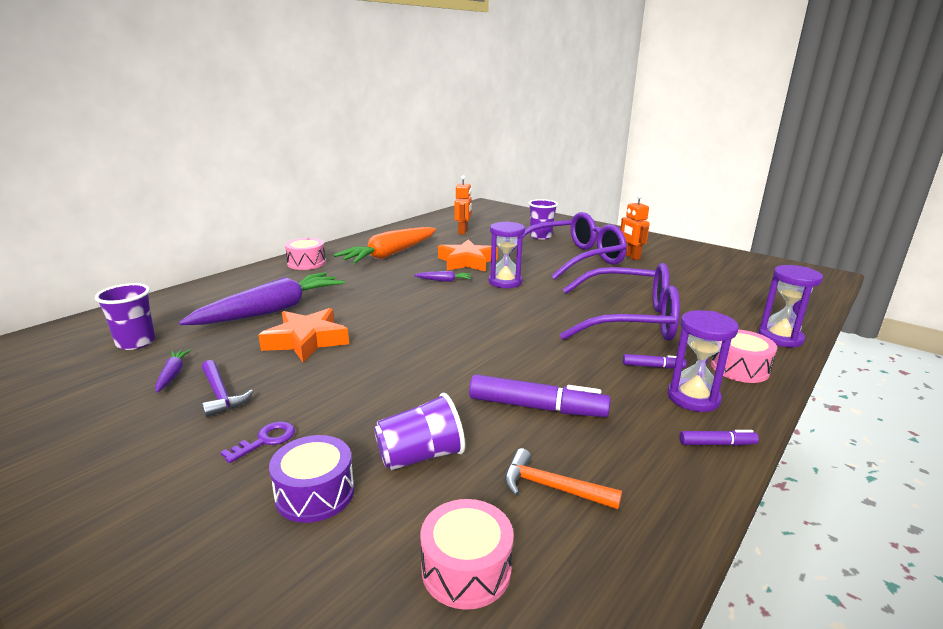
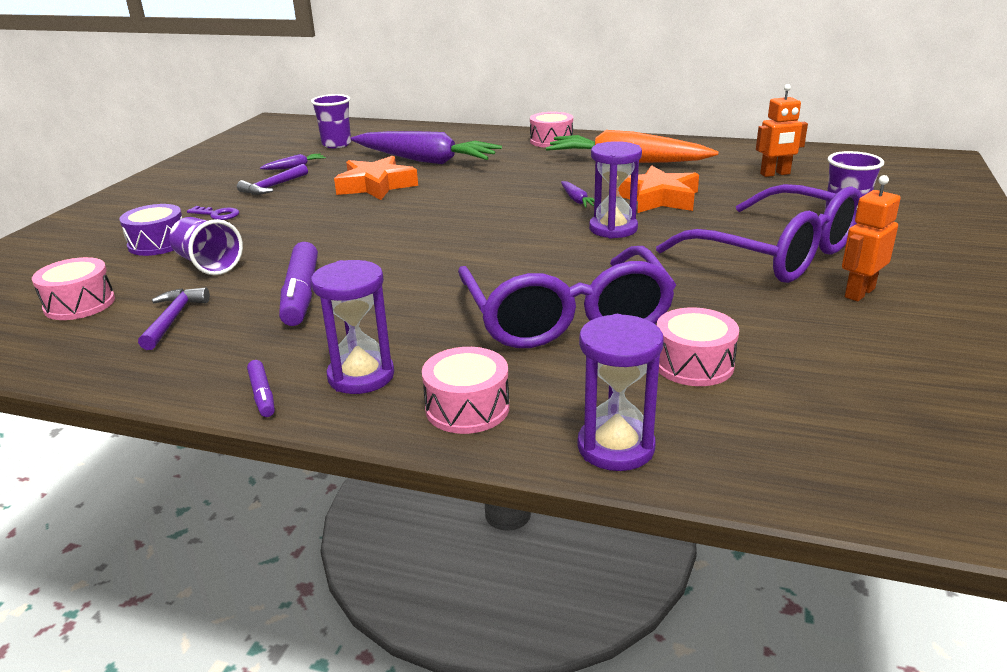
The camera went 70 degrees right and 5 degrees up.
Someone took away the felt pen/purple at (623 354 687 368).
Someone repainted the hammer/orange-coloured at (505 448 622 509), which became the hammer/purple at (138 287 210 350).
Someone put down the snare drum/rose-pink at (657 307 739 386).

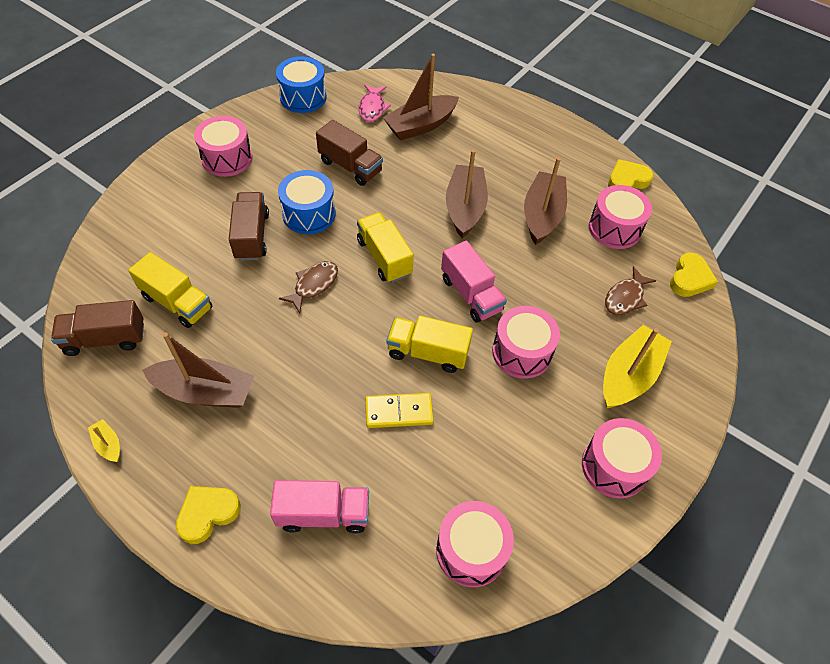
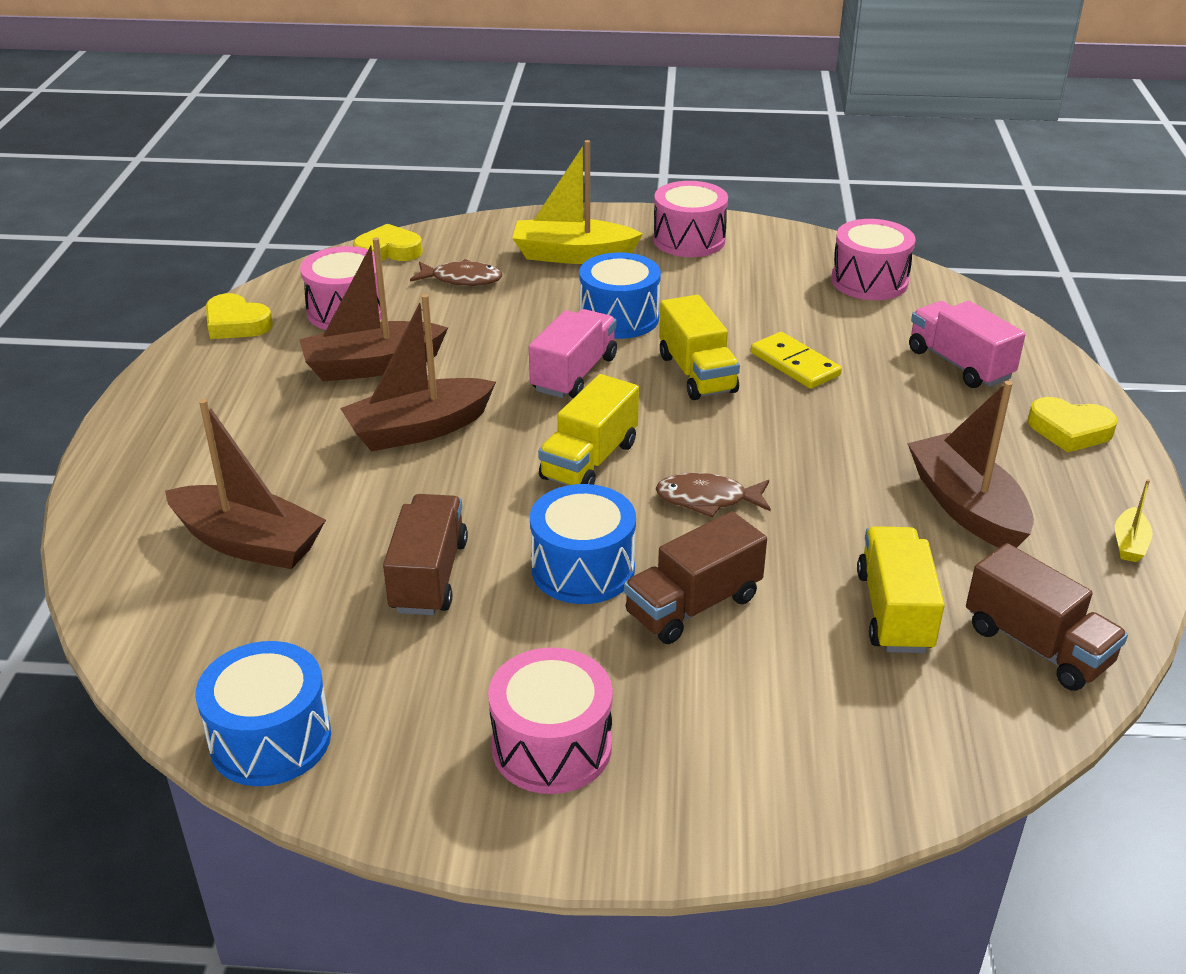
The camera went 120 degrees left and 20 degrees down.
Someone took away the toy fish/rose-pink at (358 85 391 122).
Someone repainted the snare drum/rose-pink at (492 306 560 379), which became the snare drum/cobalt at (579 252 661 339).

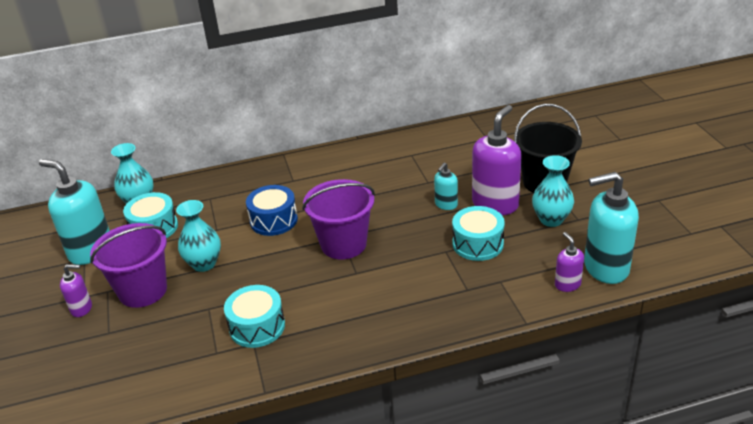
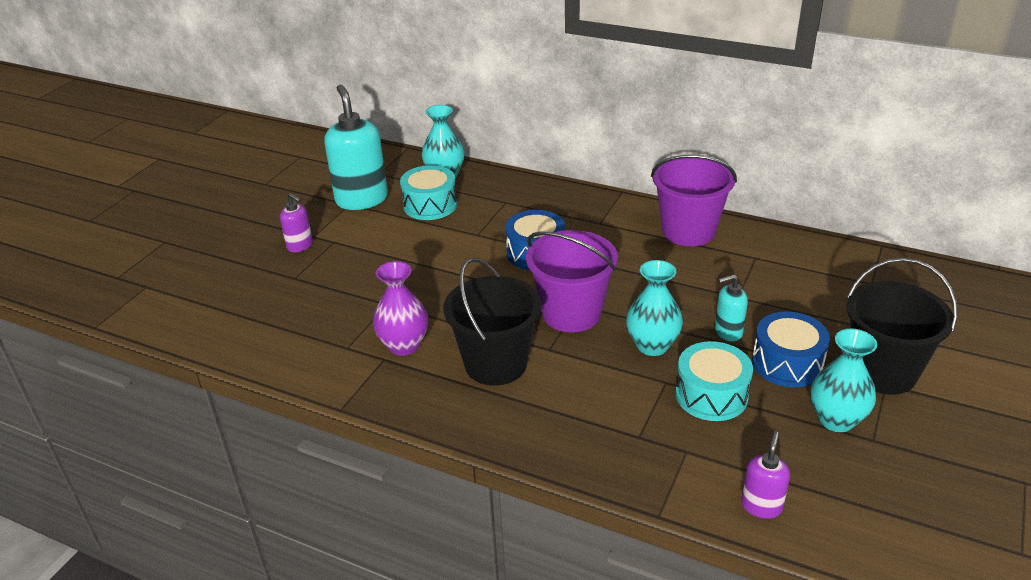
The camera went 40 degrees right and 0 degrees up.
Someone swapped the soap dispenser/purple at (472 105 521 215) for the snare drum/cobalt at (752 311 830 387).
Someone took away the soap dispenser/teal at (584 172 639 284).
Someone carried the vase/teal from (176 200 221 272) to (626 260 683 356).
Someone carried the sand bucket/purple from (90 223 167 308) to (651 155 737 246).
Someone swapped the snare drum/teal at (224 285 285 348) for the vase/purple at (373 261 428 356).
Someone put down the sand bucket/jet-black at (443 258 541 386).

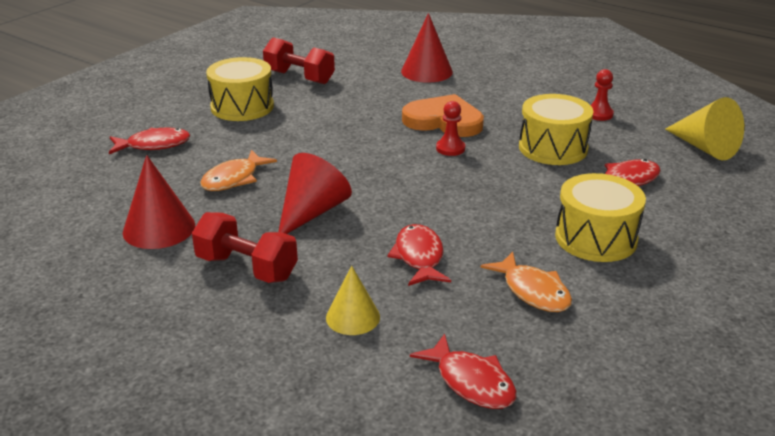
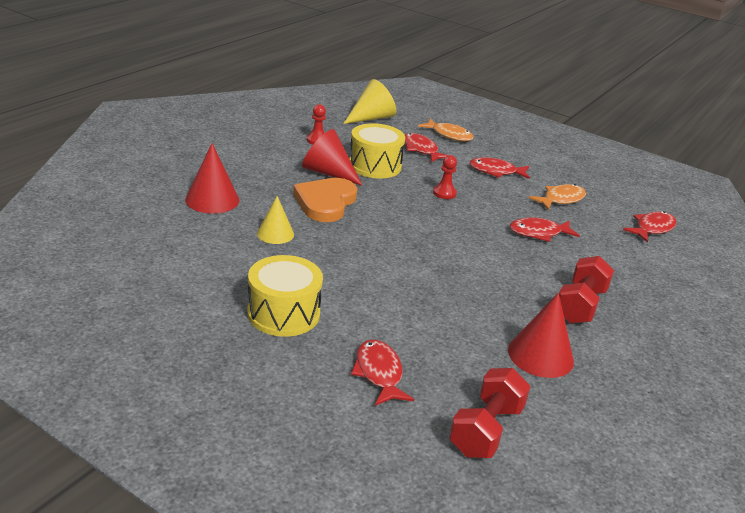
The camera went 95 degrees left and 0 degrees up.
Someone carried the hand weight/crimson from (263 37 335 84) to (449 368 531 458).
Someone carried the pawn/crimson from (436 101 465 156) to (433 155 457 199).
Someone carried the toy fish/orange-coloured from (200 150 277 191) to (418 118 474 141).
Someone carried the cone/crimson from (279 153 352 234) to (302 129 362 185).
Someone swapped the snare drum/bright yellow at (555 173 646 262) for the toy fish/crimson at (469 157 530 179).
Someone carried the cone/bright yellow from (326 266 380 335) to (257 196 294 244).

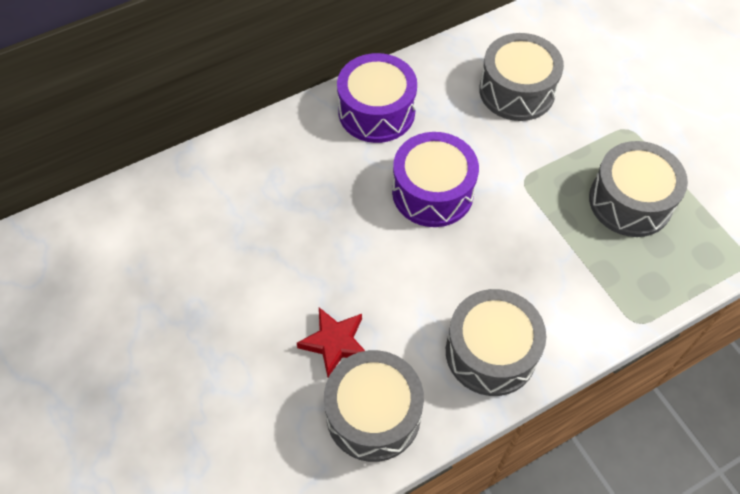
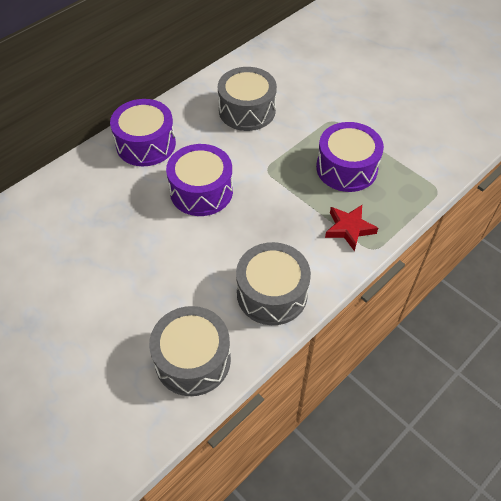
The camera went 15 degrees left and 5 degrees down.
Someone repainted the snare drum/gray at (589 141 688 237), which became the snare drum/purple at (316 122 384 192).
Someone carried the star/crimson from (297 307 365 377) to (325 205 378 251).

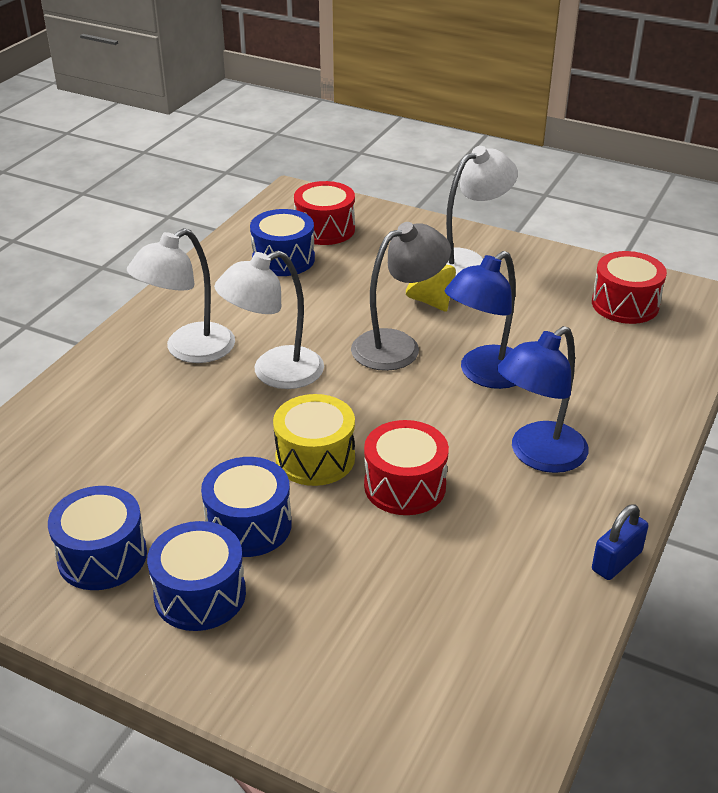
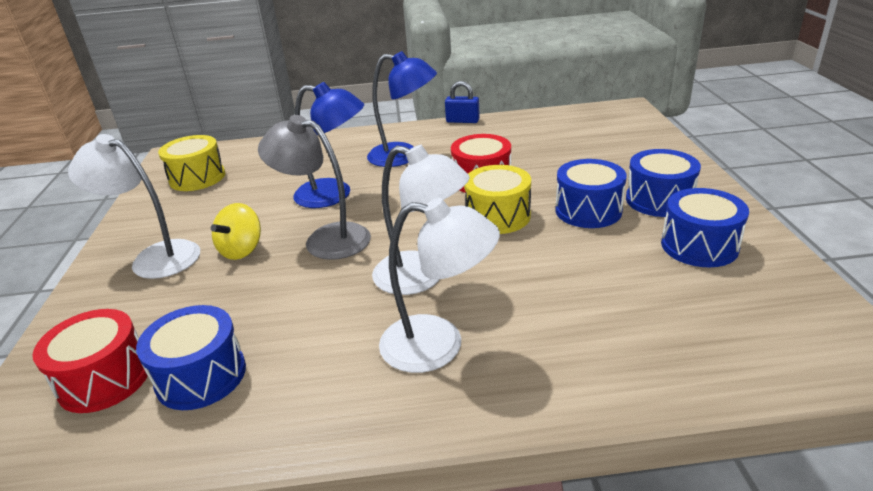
The camera went 120 degrees left and 5 degrees down.
Someone repainted the snare drum/crimson at (592 251 667 324), which became the snare drum/bright yellow at (158 135 225 191).

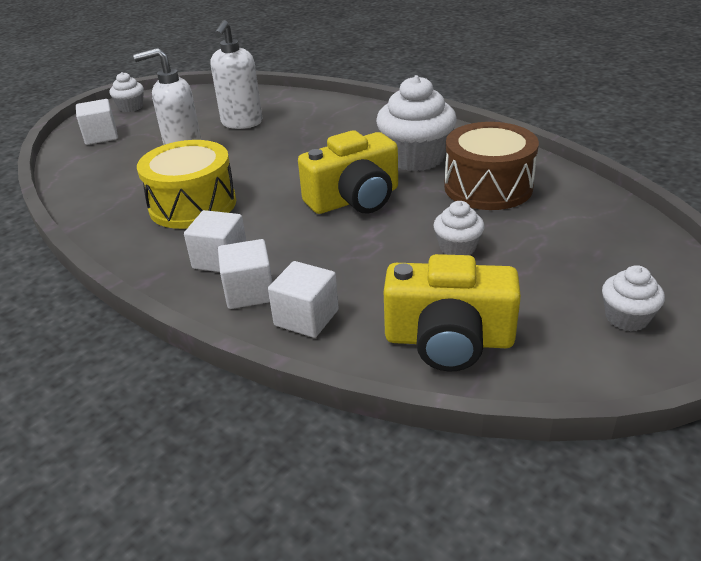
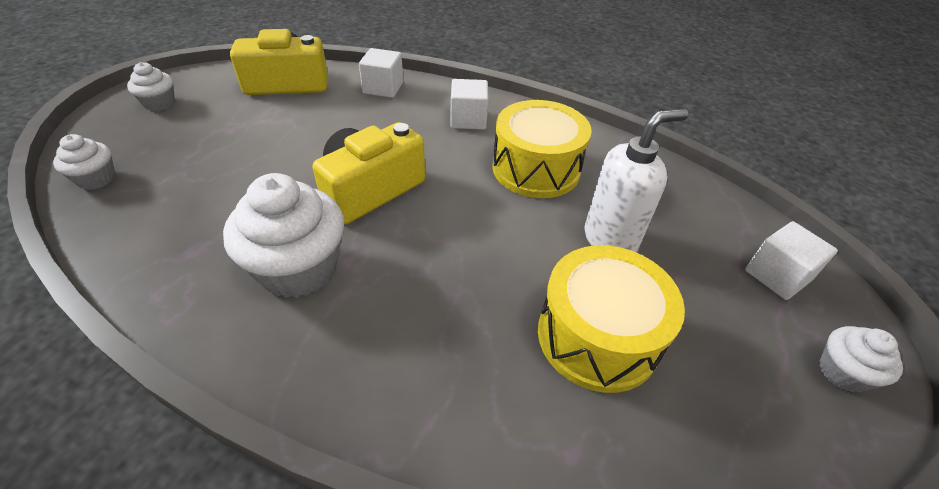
The camera went 160 degrees right and 10 degrees up.
Someone swapped the soap dispenser/white at (210 20 262 129) for the snare drum/bright yellow at (538 245 685 393).
Someone took away the snare drum/dark brown at (444 122 539 210).
Someone carried the cupcake/white from (434 201 484 255) to (53 134 115 190).
Someone took away the solid cube/white at (218 239 272 309).

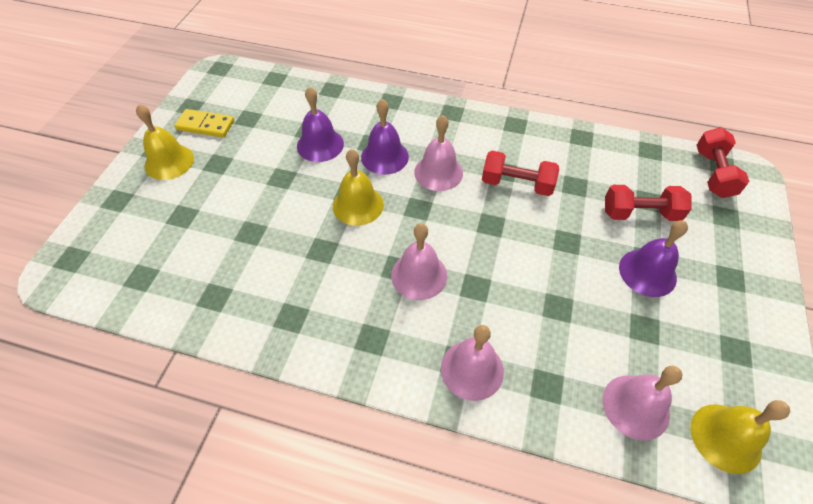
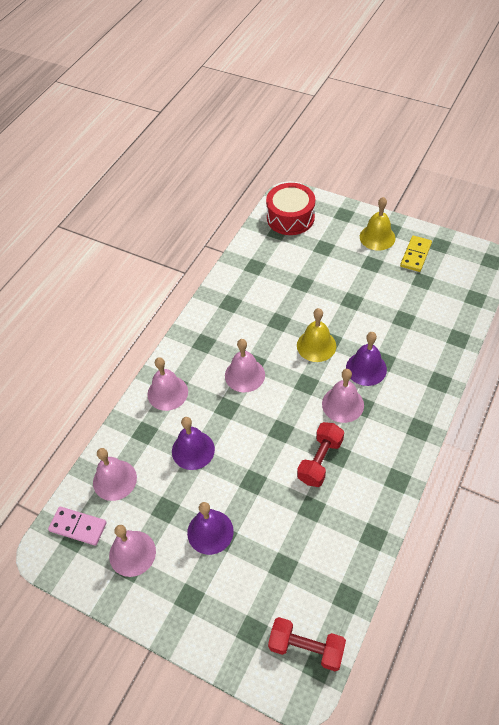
The camera went 105 degrees right and 0 degrees up.
Someone carried the school bell/purple from (297 86 344 162) to (172 417 215 470).
Someone took away the hand weight/crimson at (605 185 692 221).
Someone swapped the school bell/bright yellow at (690 400 790 474) for the domino piece/rose-pink at (48 506 107 546).
Someone put down the snare drum/crimson at (266 183 315 235).
Someone put down the school bell/rose-pink at (109 525 156 577).

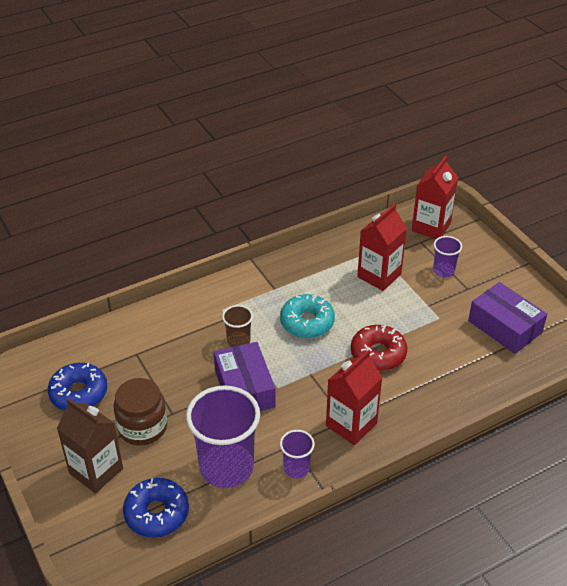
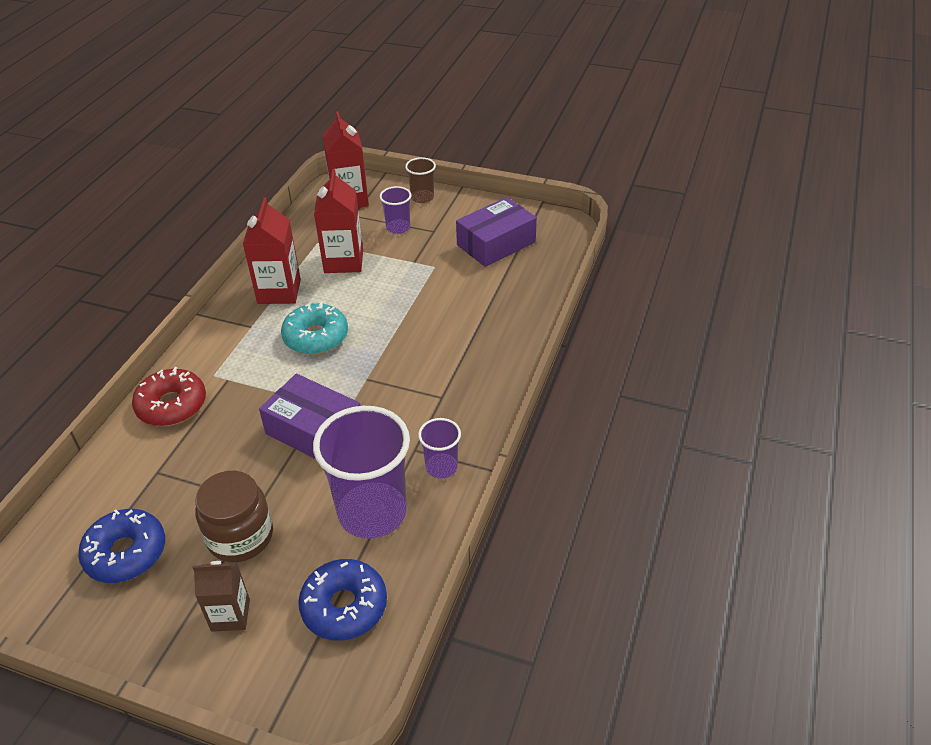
The camera went 40 degrees left and 0 degrees up.
Someone rotated the parcel/purple at (468 282 547 354) by 45 degrees counterclockwise.
Someone carried the tumbler/dark brown from (222 305 253 347) to (405 157 436 203).
Someone carried the donut/crimson from (351 325 407 371) to (132 367 206 426).
Someone carried the milk carton/crimson from (326 350 383 445) to (243 197 301 304).
Someone scaled the milk carton/dark brown at (57 398 123 493) by 0.64.

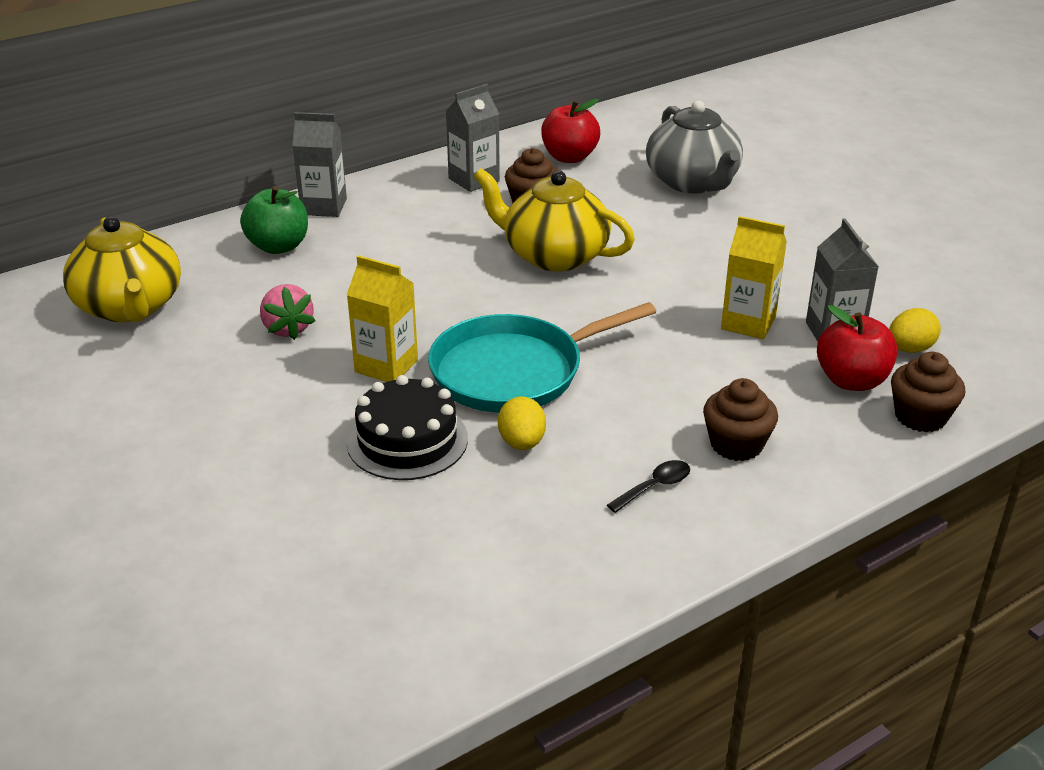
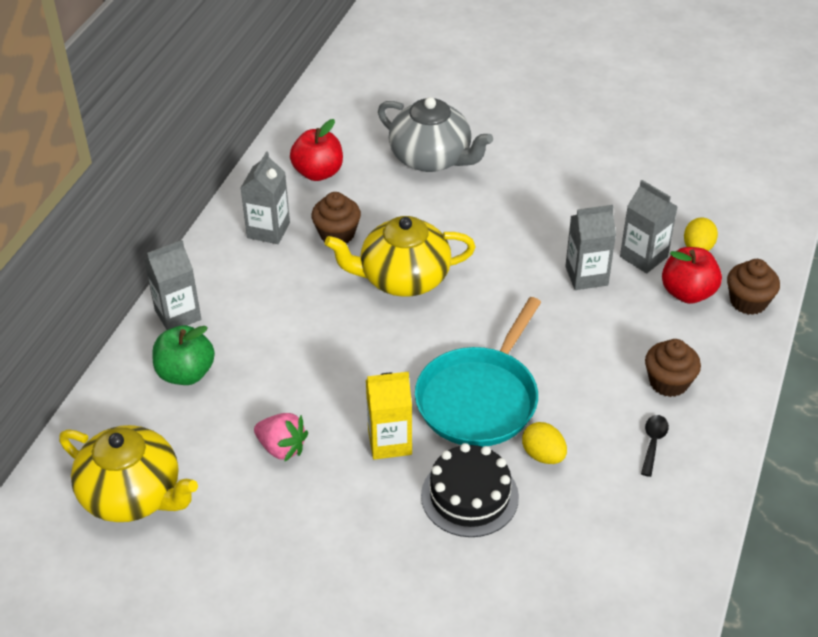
The camera went 35 degrees left and 10 degrees up.
Someone repainted the milk carton/bright yellow at (721 216 787 339), which became the milk carton/gray at (565 205 616 290).

